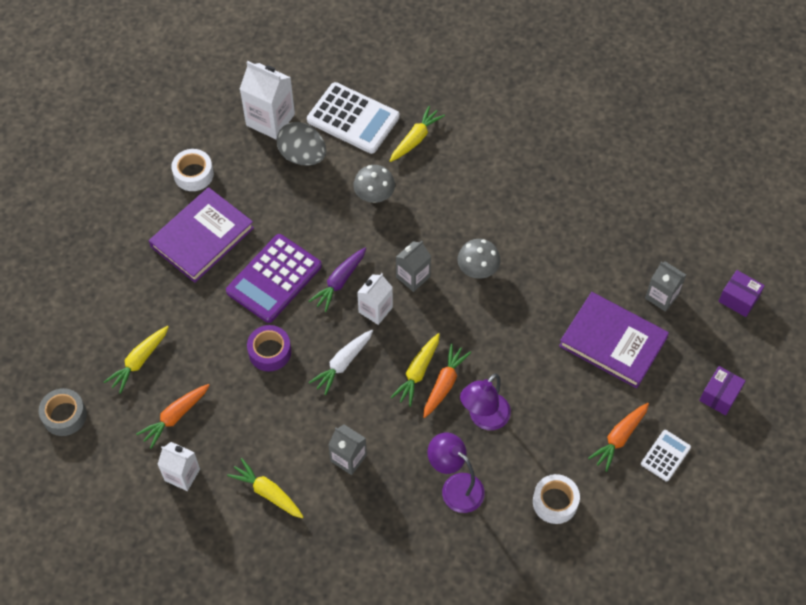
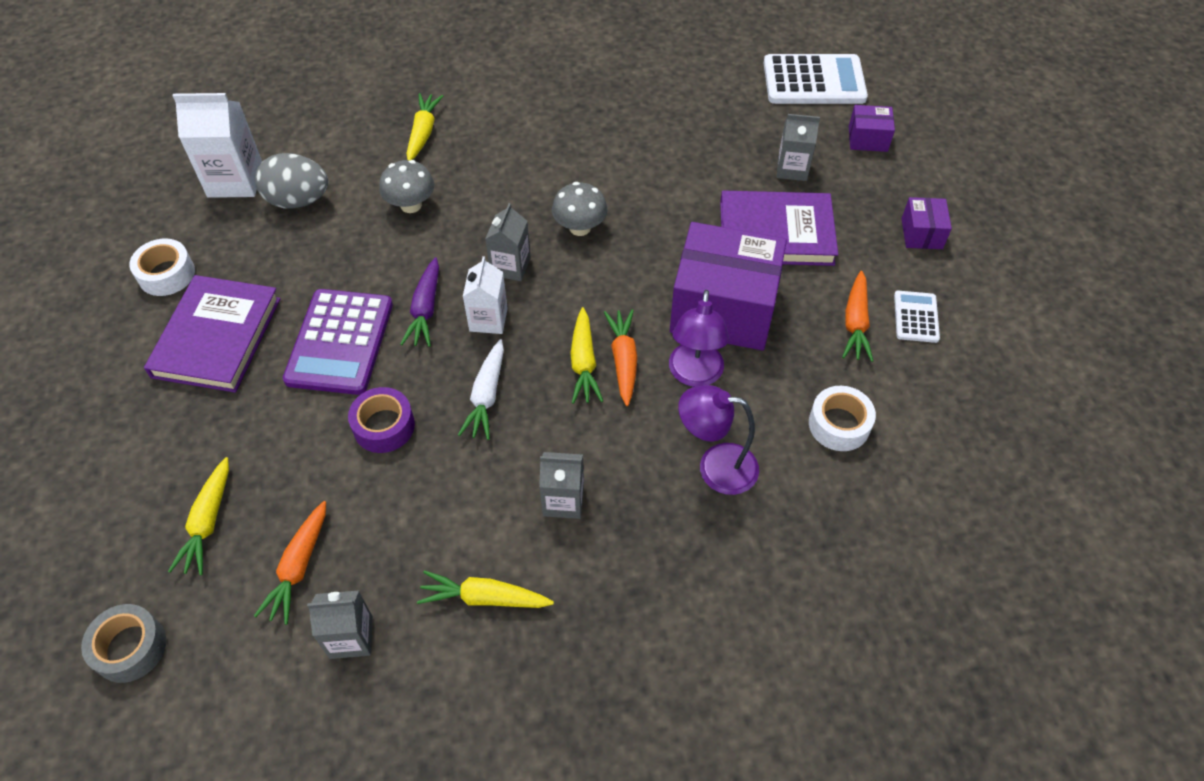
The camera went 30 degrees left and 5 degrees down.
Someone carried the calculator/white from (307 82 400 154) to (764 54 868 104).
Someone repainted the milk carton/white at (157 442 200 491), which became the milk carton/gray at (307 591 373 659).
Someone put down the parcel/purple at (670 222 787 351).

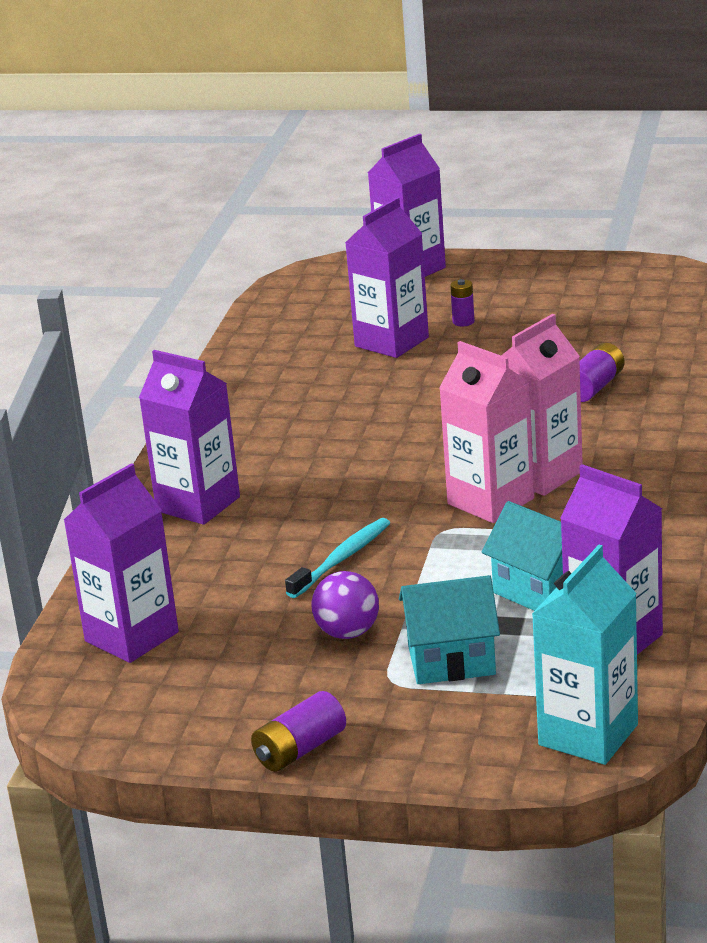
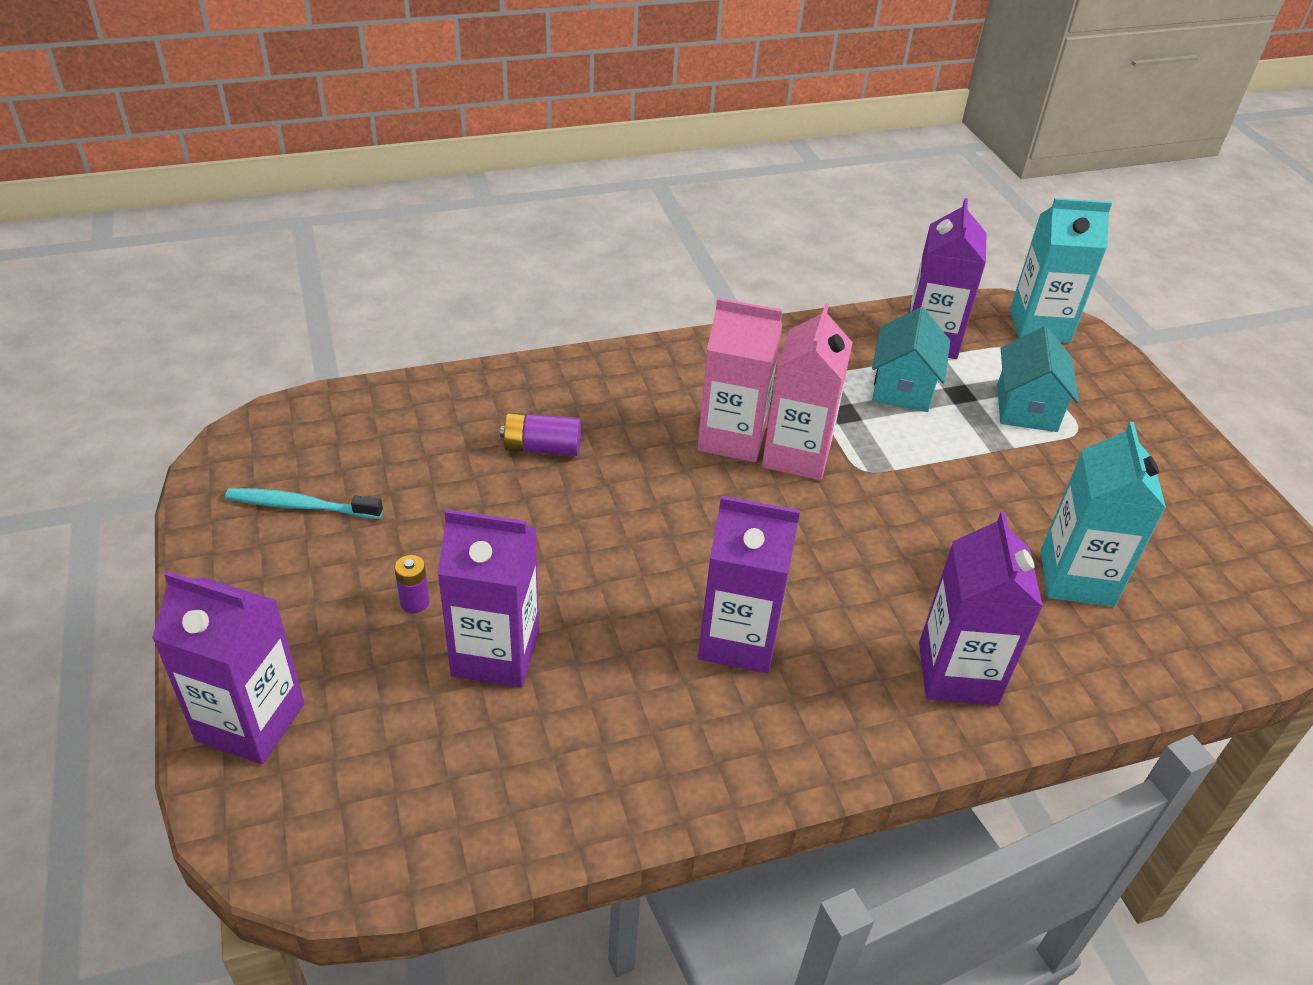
The camera went 125 degrees left and 15 degrees up.
Someone carried the milk carton/purple from (64 463 179 663) to (698 496 800 673).
Someone carried the toothbrush/teal from (285 518 390 598) to (225 488 383 519).
Someone took away the ball/purple at (312 571 379 639).
Someone rotated the toy house/teal at (399 575 500 684) by 45 degrees clockwise.
Someone took away the power cell/purple at (251 691 346 772).
Someone put down the milk carton/teal at (1041 422 1166 607).

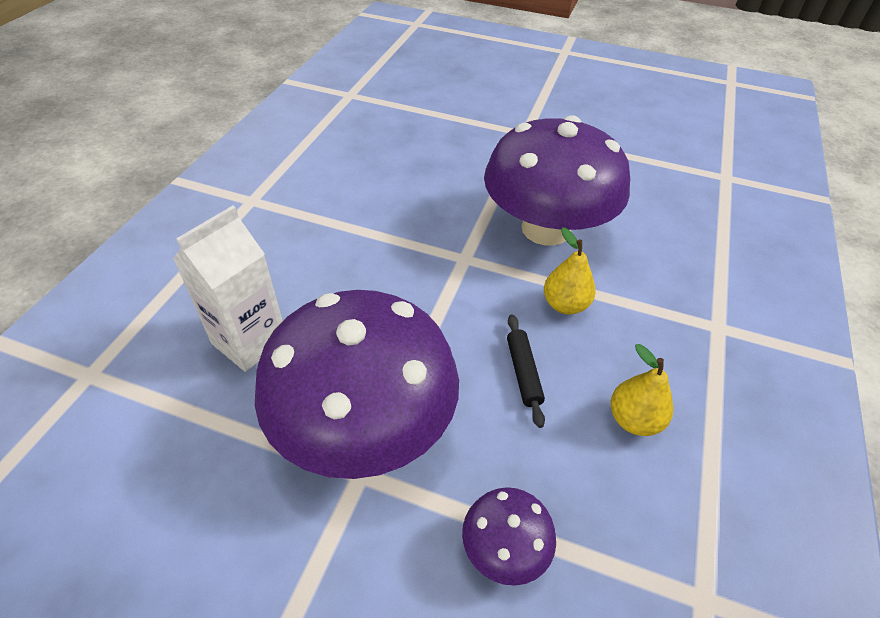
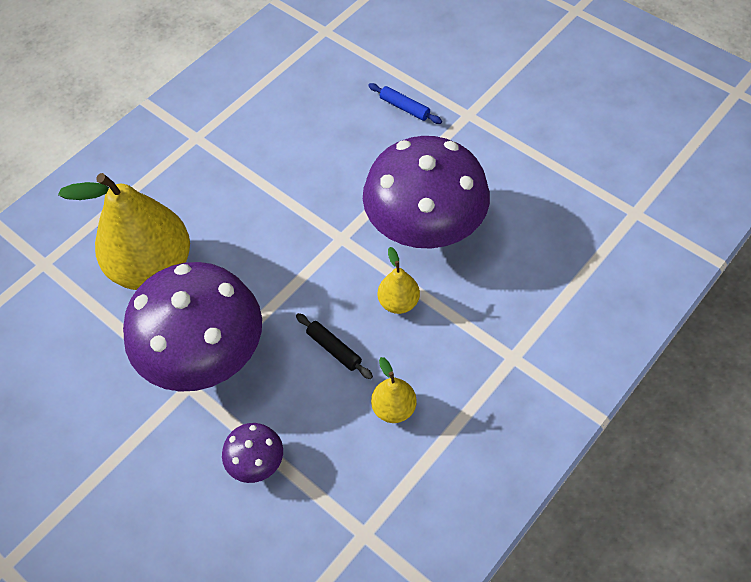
The camera went 25 degrees right and 10 degrees up.
Someone swapped the milk carton/white at (173 206 283 372) for the toy pear/bright yellow at (58 173 190 290).
Someone rotated the pastry roller/jet-black at (507 314 545 428) by 60 degrees counterclockwise.
Someone put down the pastry roller/cobalt at (368 83 442 124).

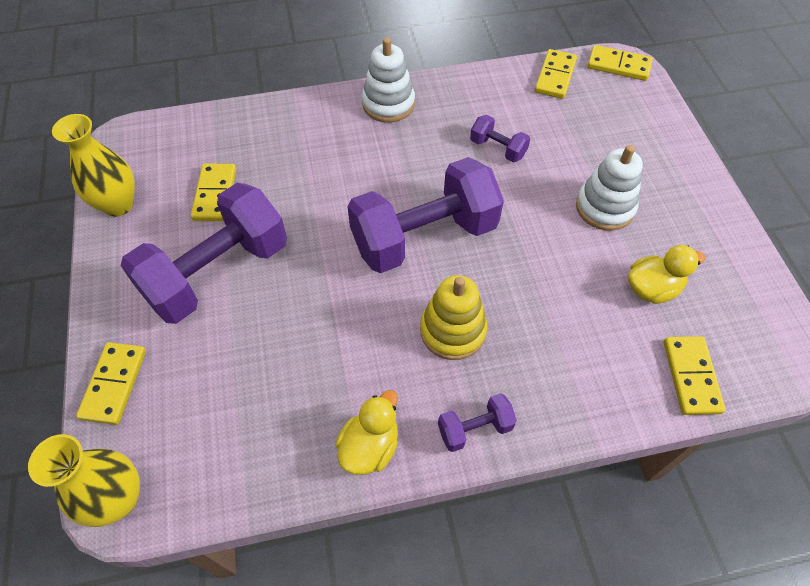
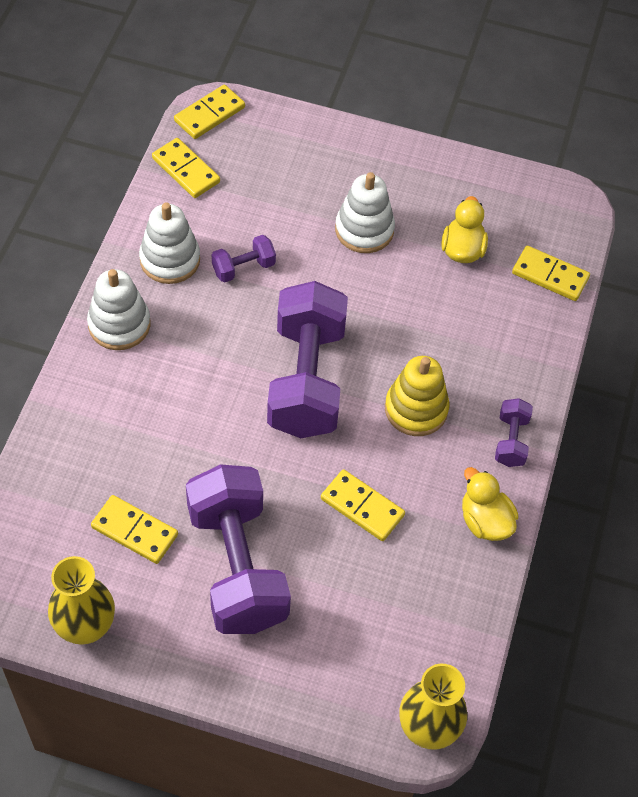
The camera went 65 degrees left and 0 degrees up.
Someone carried the domino piece/bright yellow from (76 342 146 425) to (321 469 405 541).
Someone put down the stacking toy/white at (139 203 200 284).

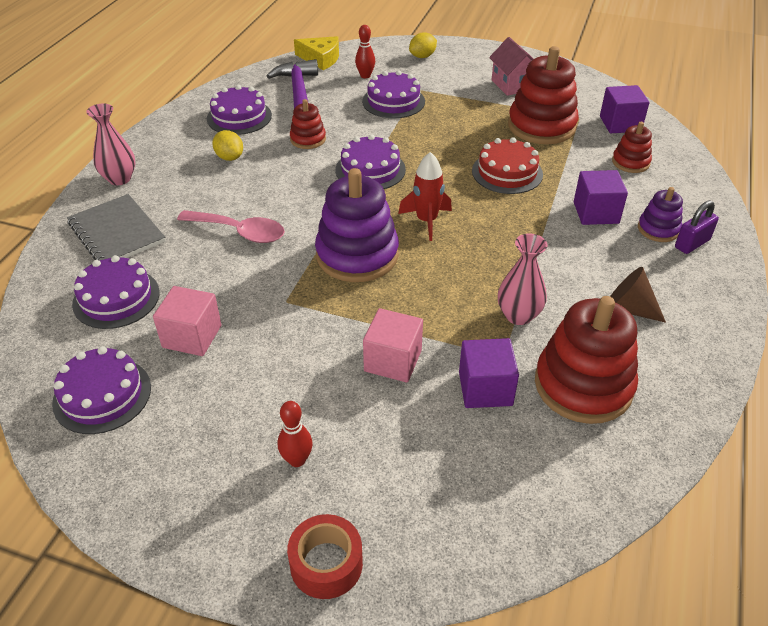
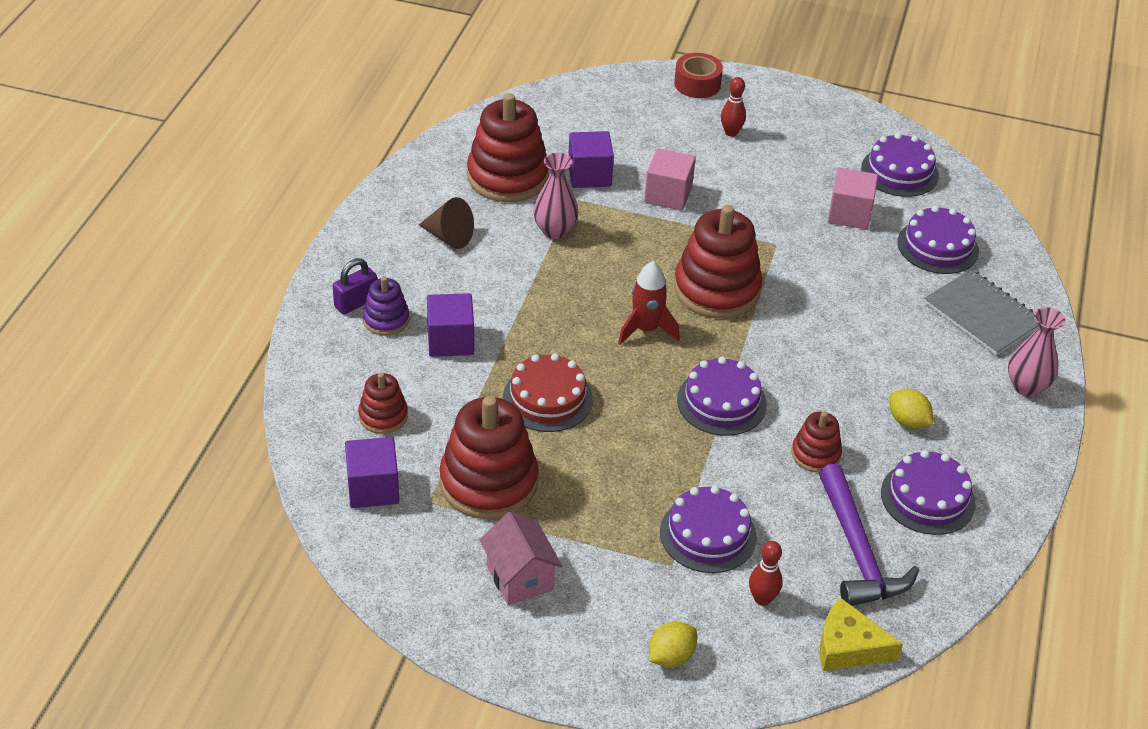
The camera went 175 degrees right and 0 degrees up.
Someone repainted the stacking toy/purple at (315 168 399 282), which became the stacking toy/crimson at (674 205 763 319).
Someone took away the spoon/rose-pink at (177 210 285 243).

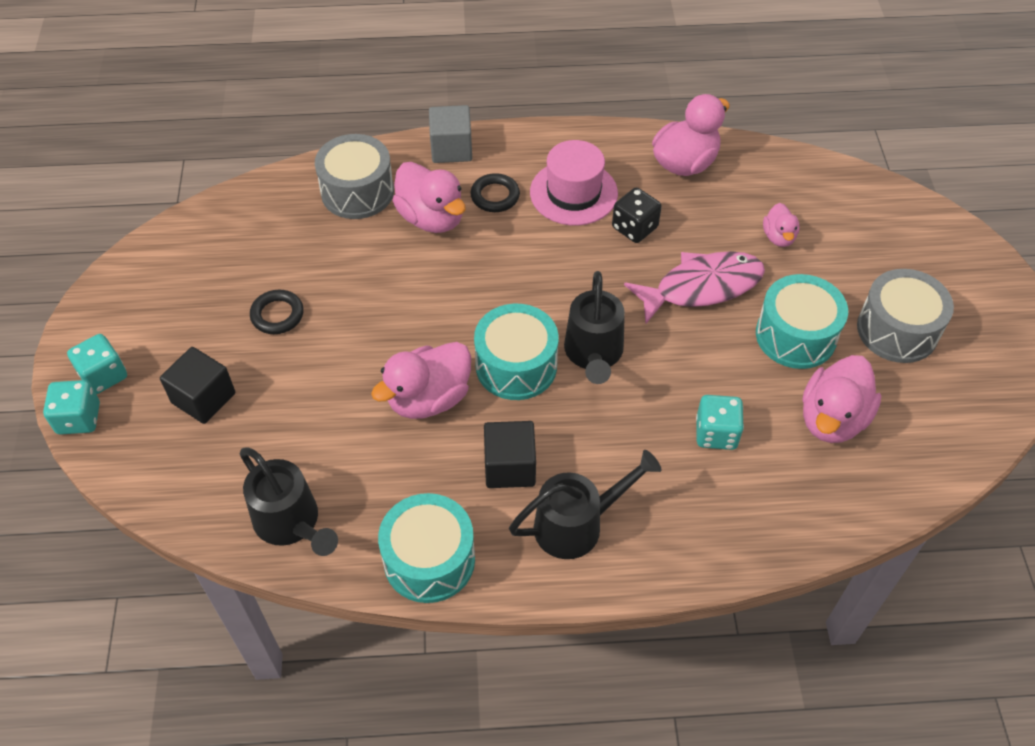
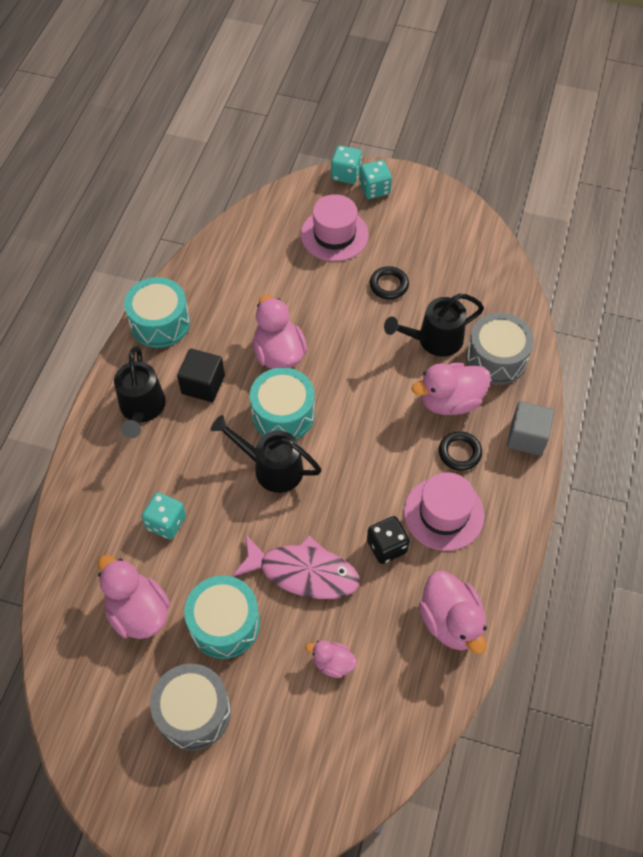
The camera went 110 degrees right and 5 degrees up.
Someone rotated the toy fish/rose-pink at (624 251 765 324) by 75 degrees counterclockwise.
Someone swapped the solid cube/jet-black at (160 347 235 424) for the hat/rose-pink at (301 194 369 261).
Someone carried the watering can/jet-black from (240 447 338 556) to (384 293 484 357).

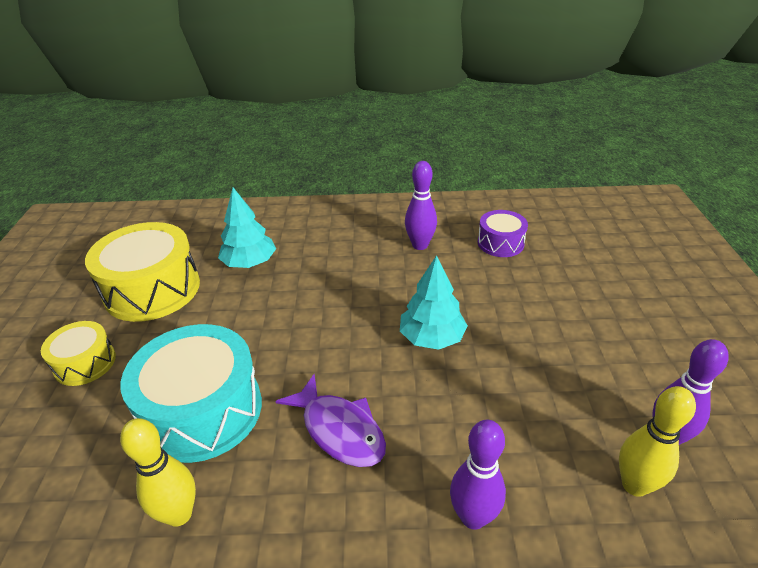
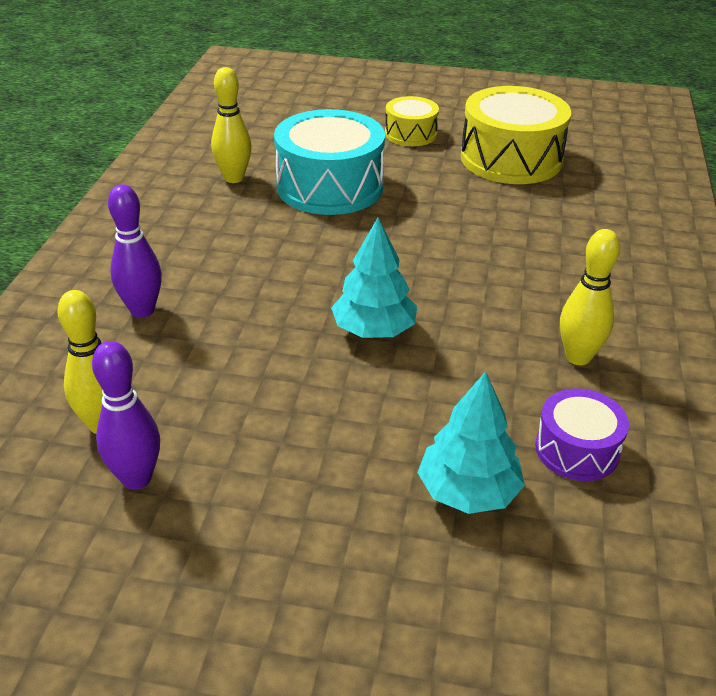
The camera went 100 degrees right and 0 degrees up.
Someone repainted the bowling pin/purple at (405 161 437 250), which became the bowling pin/bright yellow at (560 229 620 365).
Someone carried the toy tree/teal from (218 187 276 268) to (417 371 525 514).
Someone took away the toy fish/purple at (275 374 386 467).

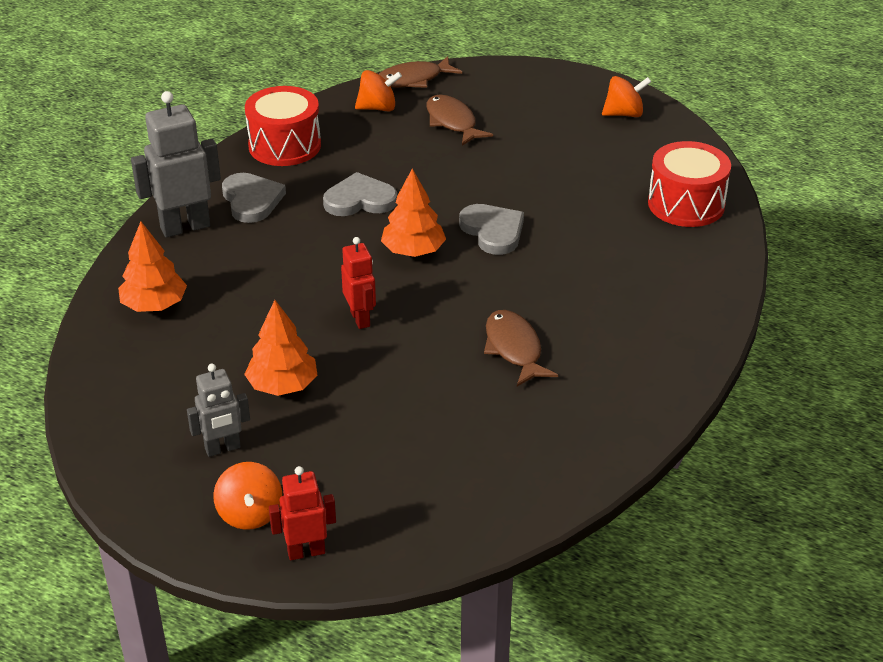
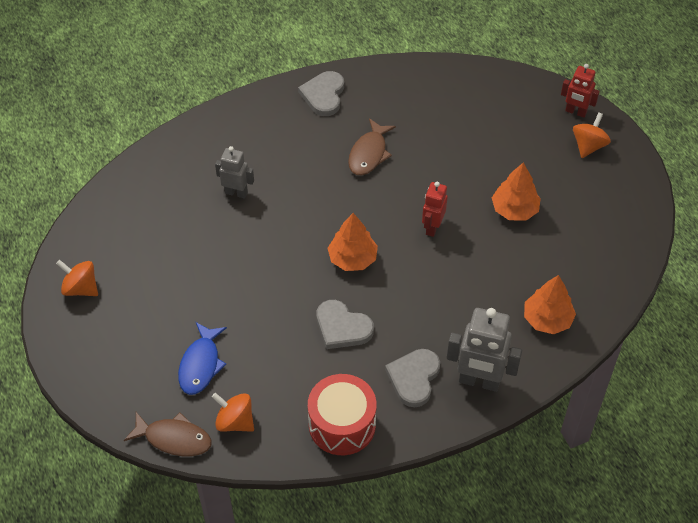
The camera went 140 degrees left and 15 degrees up.
Someone repainted the toy fish/dark brown at (426 94 493 146), which became the toy fish/cobalt at (178 322 227 395).
Someone took away the snare drum/crimson at (648 141 731 227).
Someone carried the heart/gray from (459 204 524 255) to (298 71 344 116).
Someone carried the toy robot/gray from (187 364 250 457) to (215 146 254 199).

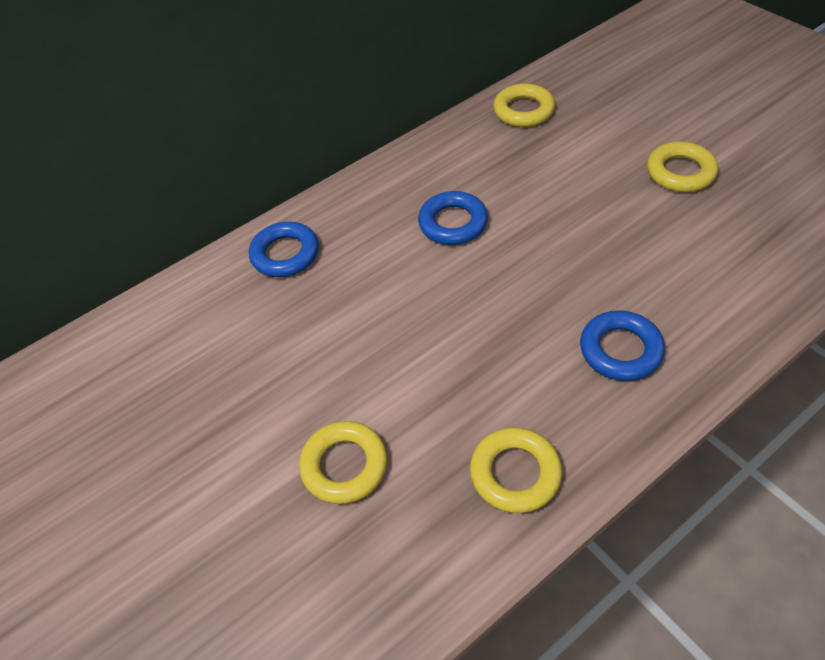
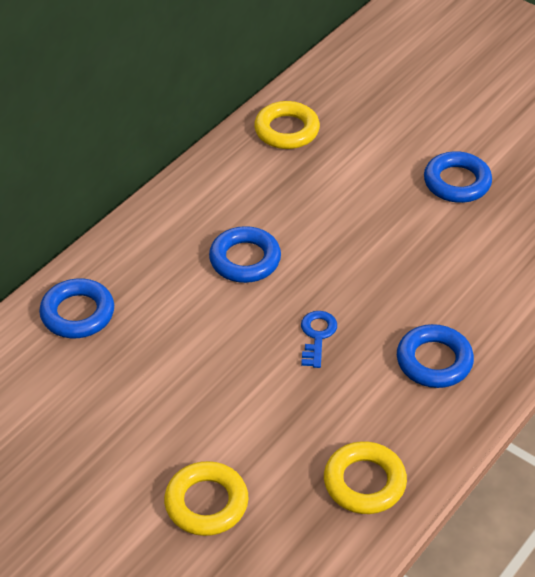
The camera went 20 degrees left and 5 degrees down.
Someone repainted the hoop/bright yellow at (647 141 718 192), which became the hoop/cobalt at (424 151 492 203).
Someone put down the door key/cobalt at (301 311 337 368).

